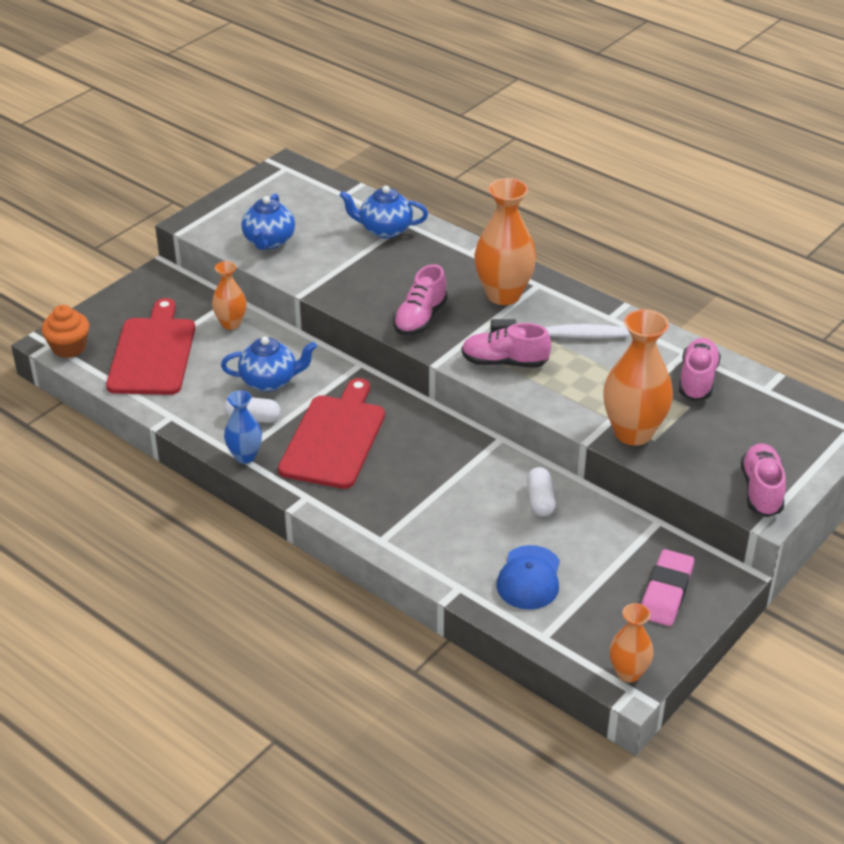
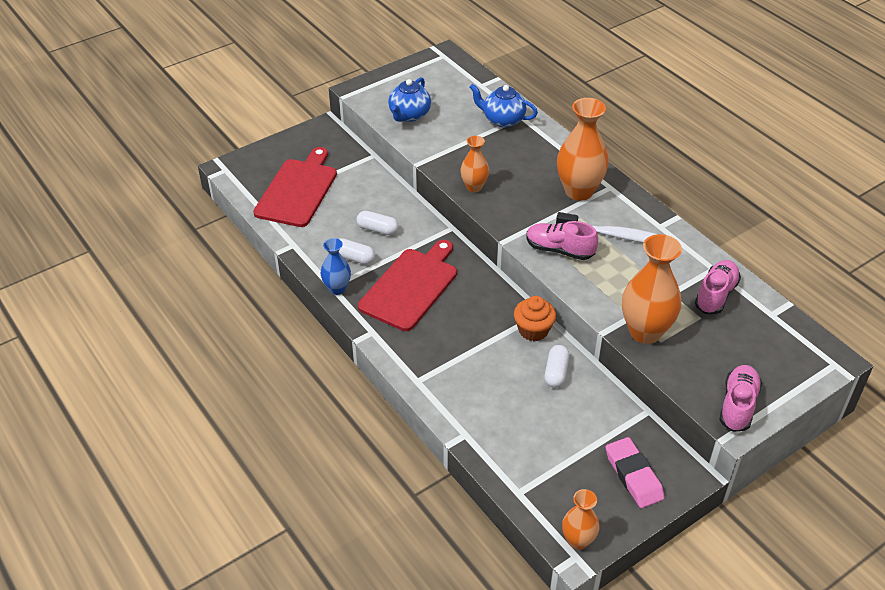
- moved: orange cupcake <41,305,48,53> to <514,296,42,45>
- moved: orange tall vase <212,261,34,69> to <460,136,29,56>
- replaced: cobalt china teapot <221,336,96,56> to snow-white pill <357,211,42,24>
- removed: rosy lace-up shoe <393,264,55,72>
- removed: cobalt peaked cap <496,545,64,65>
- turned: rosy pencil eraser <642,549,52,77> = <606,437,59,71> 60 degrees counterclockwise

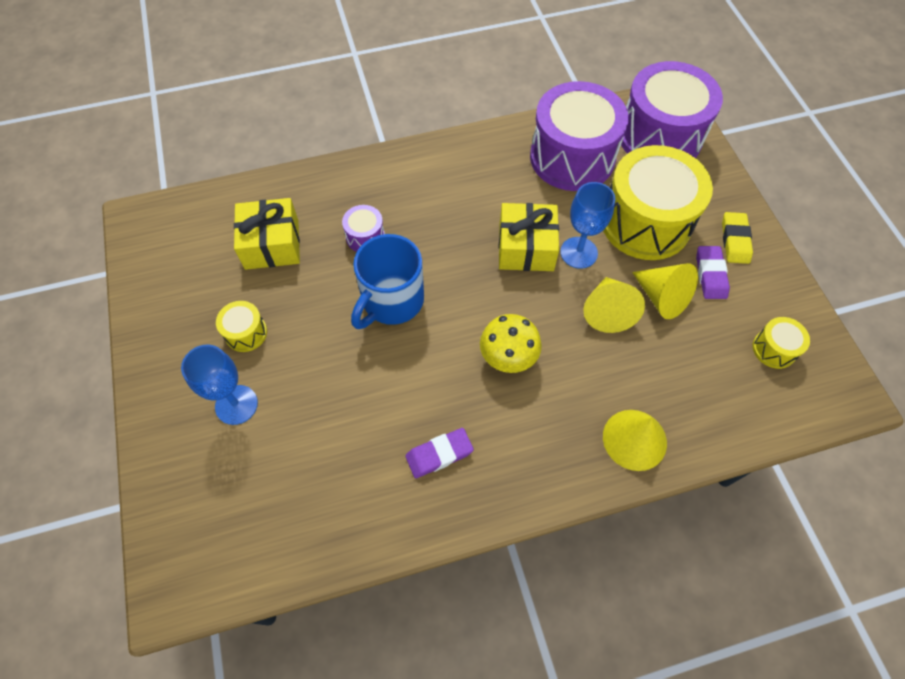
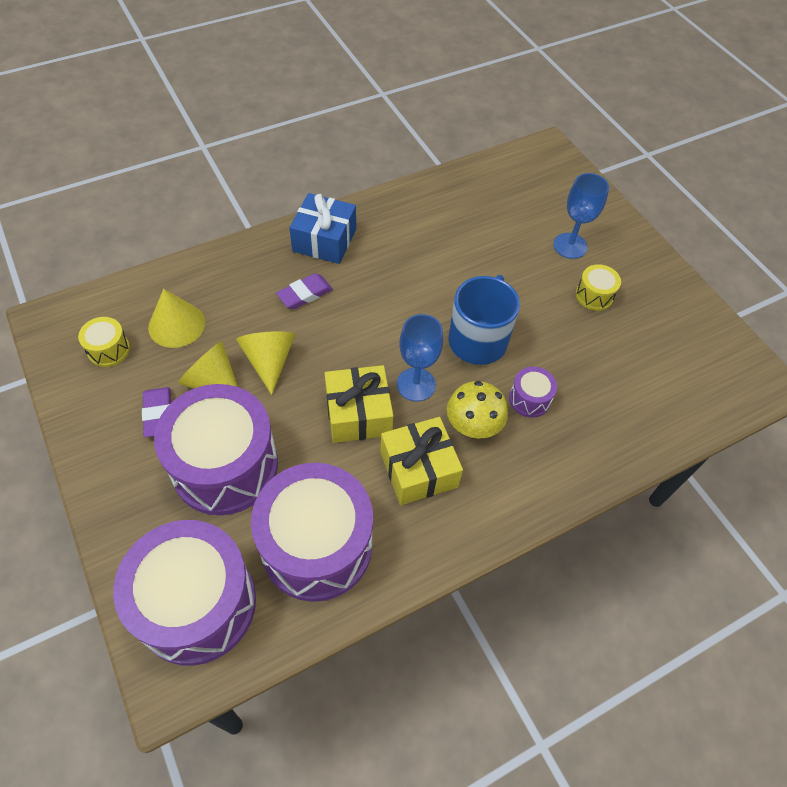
- moved: yellow wrapped gift <234,198,66,72> to <380,417,83,88>
- moved: purple pencil eraser <405,428,69,50> to <276,273,57,36>
- moved: yellow mushroom <480,314,62,59> to <447,381,61,57>
- moved: cobalt chalice <560,182,55,87> to <397,314,46,88>
- recoloured: yellow snare drum <603,145,110,115> to purple snare drum <154,384,124,131>
- moved: yellow cone <603,410,64,61> to <148,289,57,59>
- removed: yellow pencil eraser <722,212,31,52>
- added: cobalt wrapped gift <289,193,67,71>

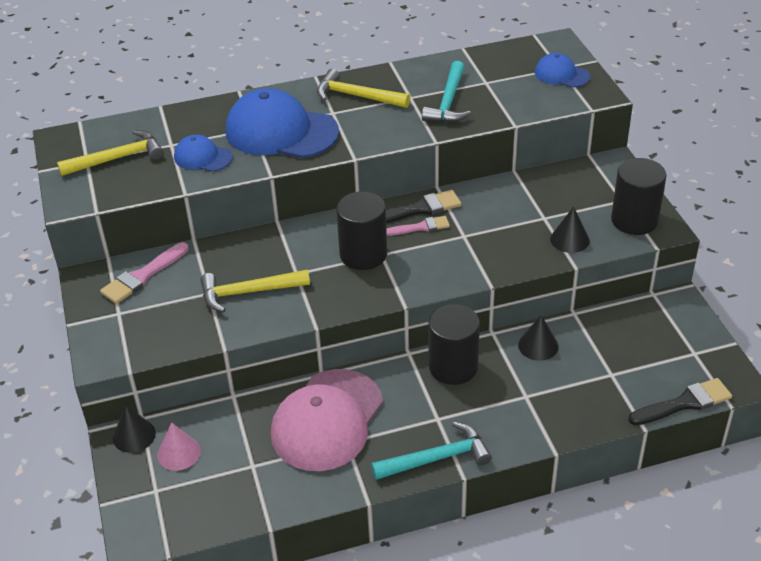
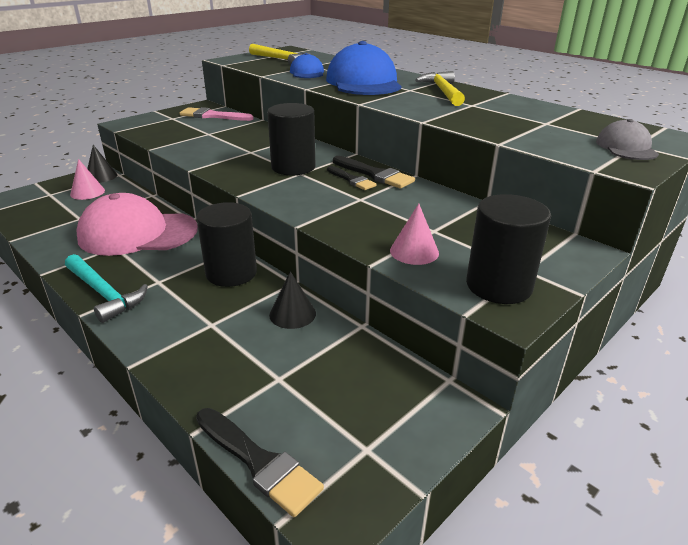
- removed: yellow claw hammer <200,270,110,42>
- recoloured: rosy paintbrush <386,216,64,20> to ebony paintbrush <327,166,50,24>
- removed: teal claw hammer <422,61,49,62>
- recoloured: cobalt peaked cap <535,53,55,35> to ash-grey peaked cap <596,119,63,41>
- recoloured: ebony cone <550,207,40,46> to rosy cone <390,204,49,61>

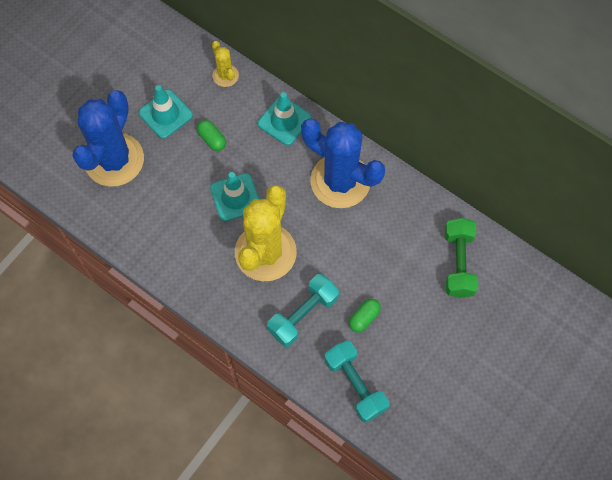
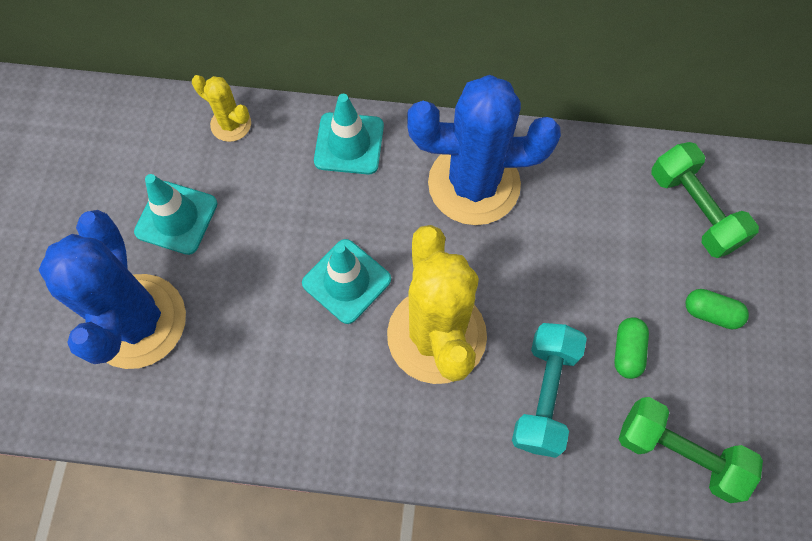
- moved: emerald pill <197,120,29,31> to <685,289,64,40>
- recoloured: teal free weight <325,340,64,83> to emerald free weight <619,397,144,106>

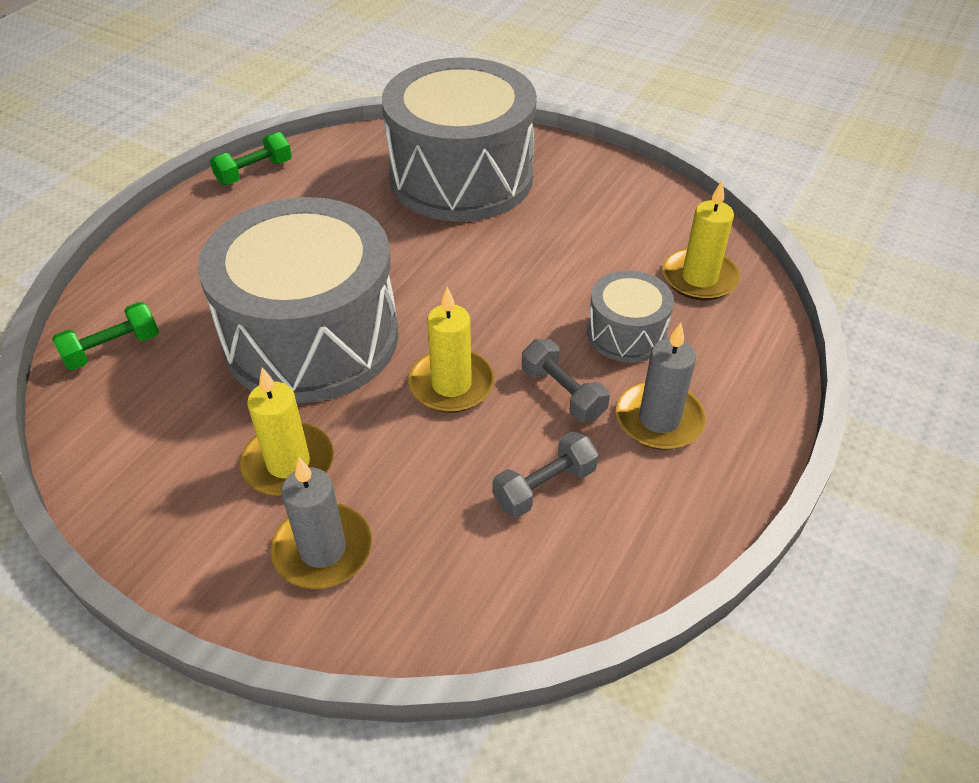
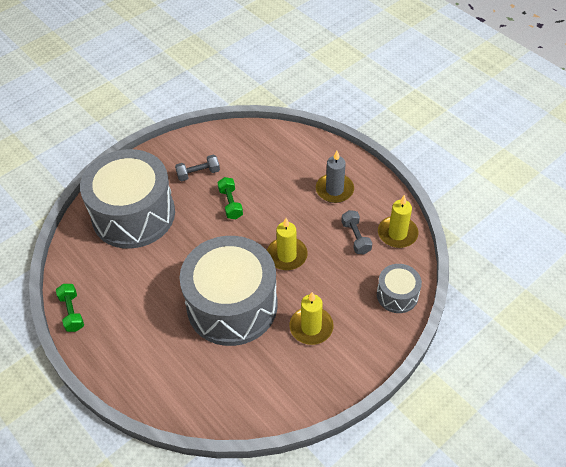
- moved: emerald free weight <52,302,107,68> to <217,177,26,42>
- removed: ash-grey pillar candle <270,457,102,132>
- moved: ash-grey free weight <522,339,88,83> to <175,154,45,28>
- moved: ash-grey snare drum <587,270,87,93> to <377,264,45,49>
- moved: yellow pillar candle <662,181,78,119> to <378,195,40,53>

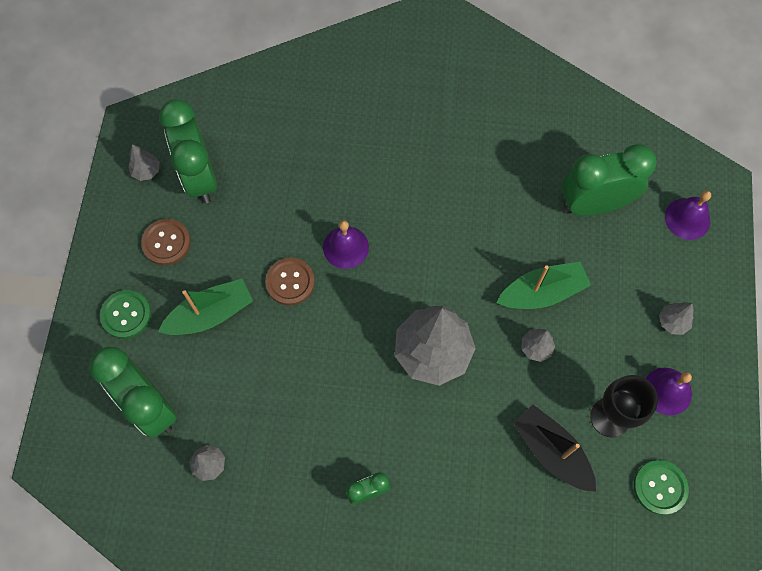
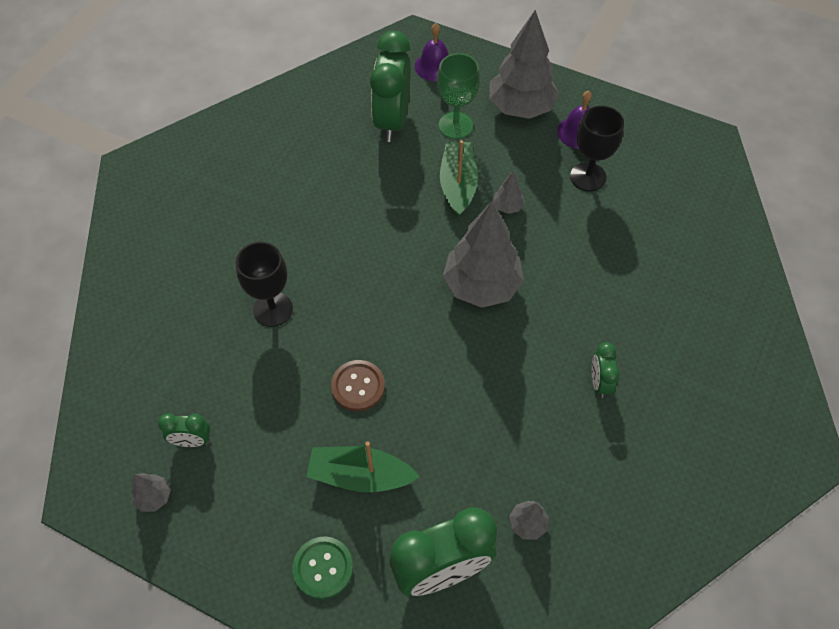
- removed: russet shirt button <141,219,50,46>
- turned: emerald boat <158,279,95,56> = <306,442,114,50> 75 degrees counterclockwise
- resized: emerald clock <159,99,58,104> = <158,413,52,34> x0.48
- removed: purple bell <323,220,46,49>
- removed: ebony boat <513,405,83,87>
- removed: emerald shirt button <634,460,55,55>
- resized: ash-grey toy tree <659,302,35,33> = <489,10,70,109> x2.34
- added: ebony chalice <236,242,57,85>
- added: emerald chalice <437,53,43,86>

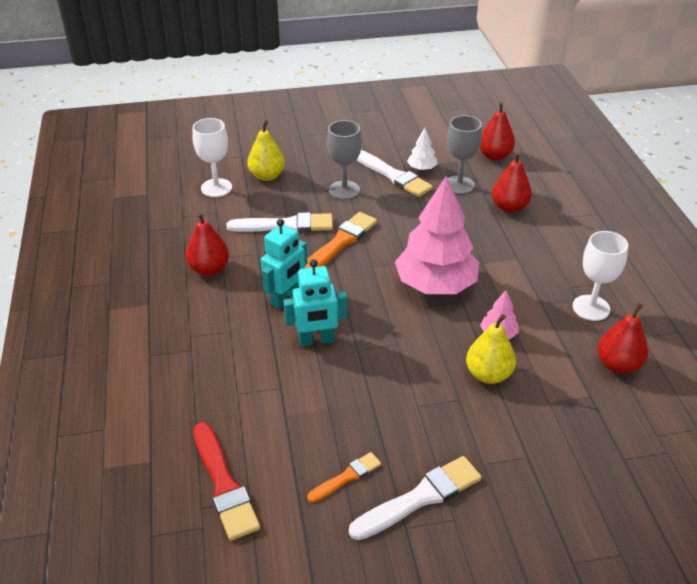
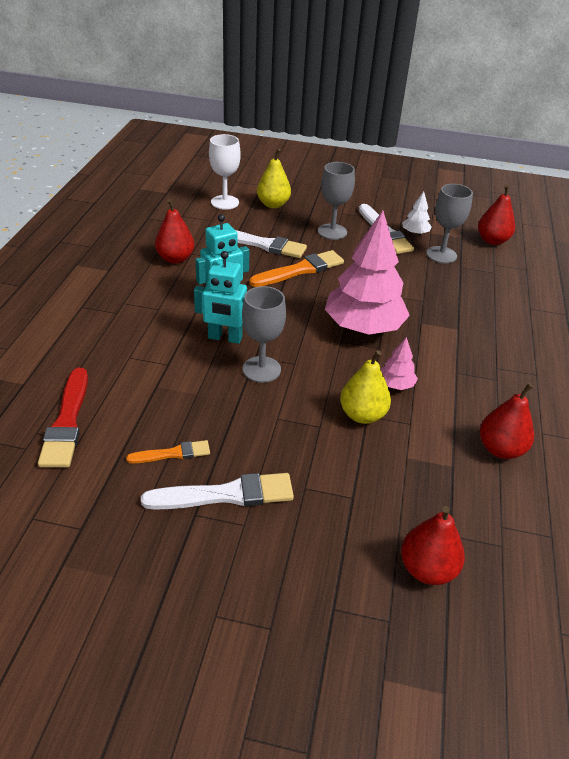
- moved: scarlet toy pear <492,152,40,61> to <401,506,64,79>
- removed: snow-white chalice <573,231,55,90>
- added: ash-grey chalice <242,286,44,97>

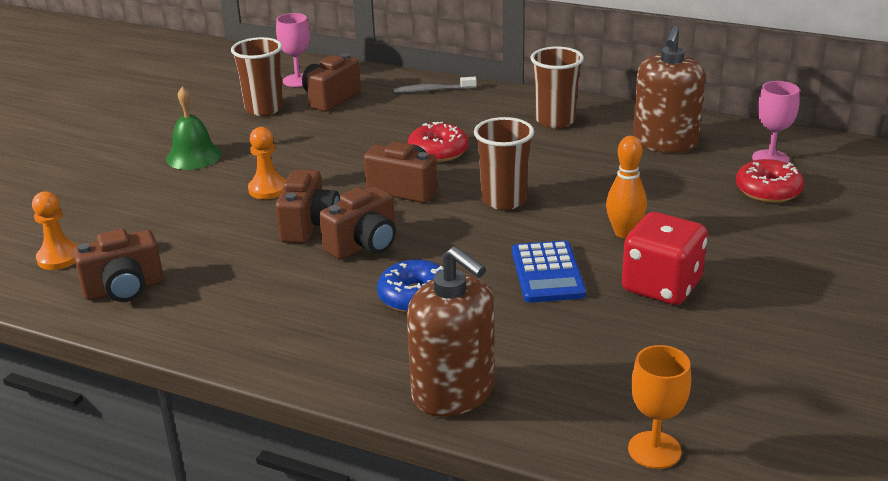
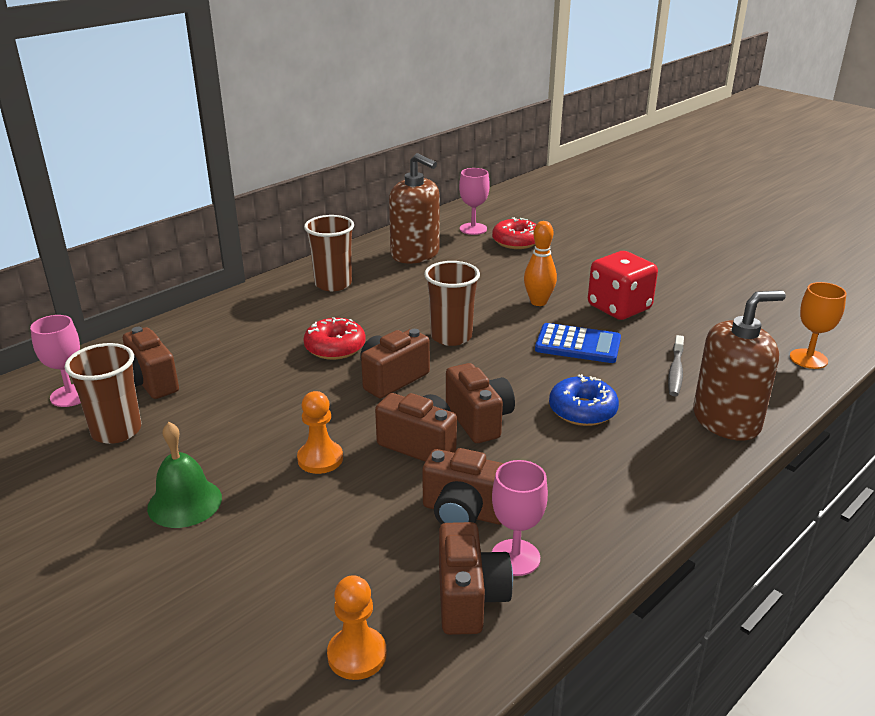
- moved: ash-grey toothbrush <394,77,83,16> to <668,335,16,61>
- added: russet camera <422,448,82,77>
- added: rosy chalice <492,460,56,116>

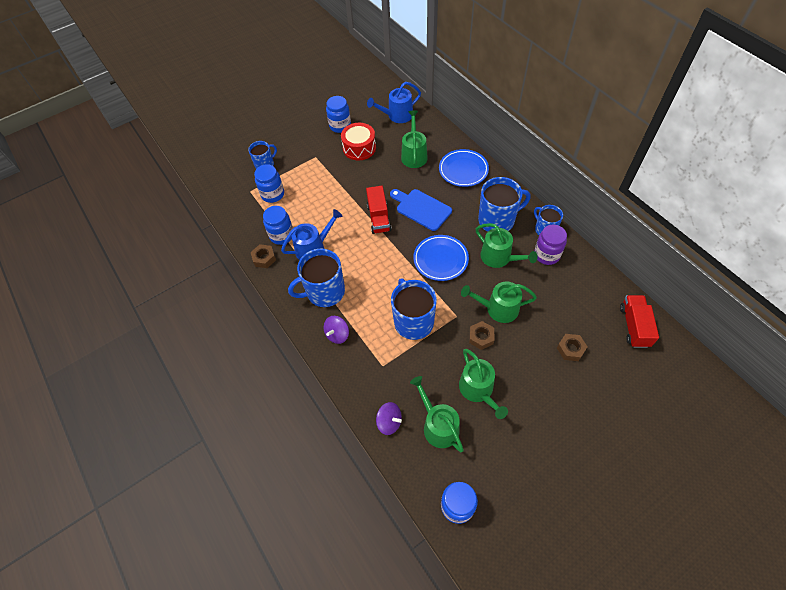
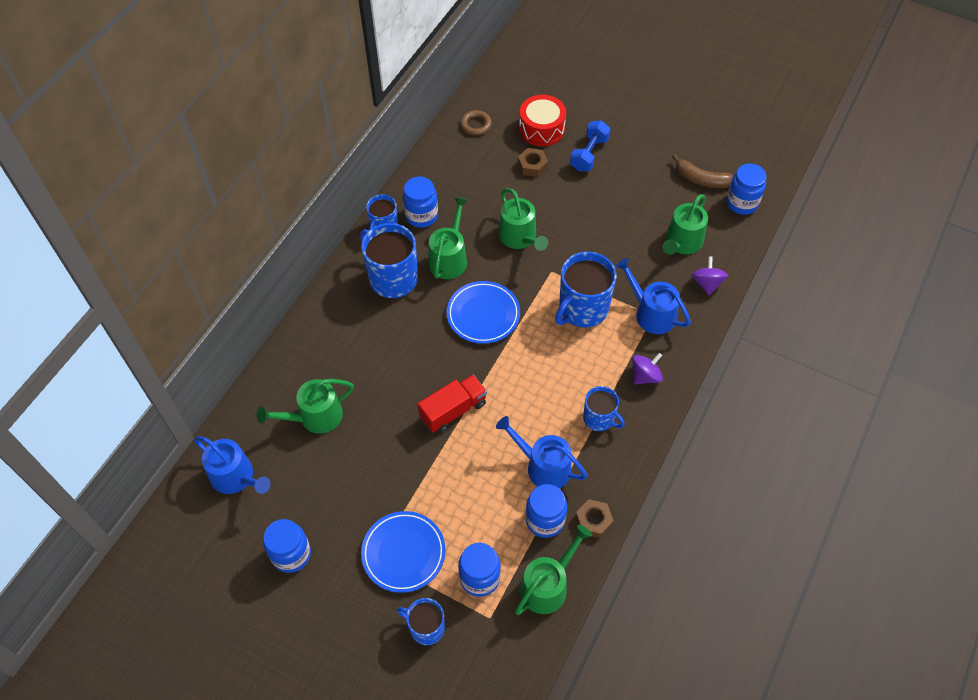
- resized: cobalt tea mug <288,249,57,58> = <583,386,42,45> x0.59
- turned: purple spinning top <324,316,25,28> = <632,353,31,31> 45 degrees counterclockwise
- moved: scarlet snare drum <341,123,35,37> to <519,95,47,51>
- removed: cobalt bread board <390,189,62,42>
- moved: cobalt flat dish <439,149,50,38> to <361,511,84,82>
- moved: emerald sprinkling can <459,349,49,70> to <515,525,77,90>
- removed: russet hexagon nut <469,321,25,29>
- recoloured: purple preserve jar <534,224,33,41> to cobalt preserve jar <403,176,35,52>
- replaced: scarlet truck <620,295,39,53> to russet ring <460,110,32,25>
- added: cobalt free weight <570,120,41,51>
- added: cobalt sprinkling can <615,258,76,76>
- added: russet banana <672,154,61,34>

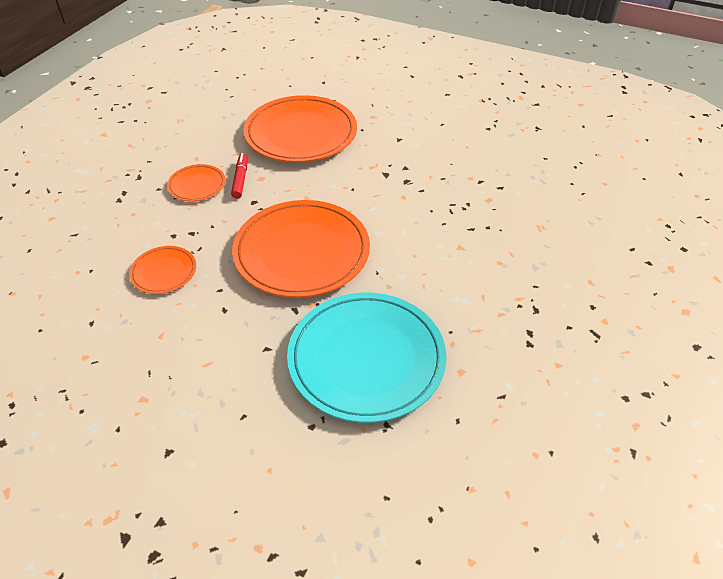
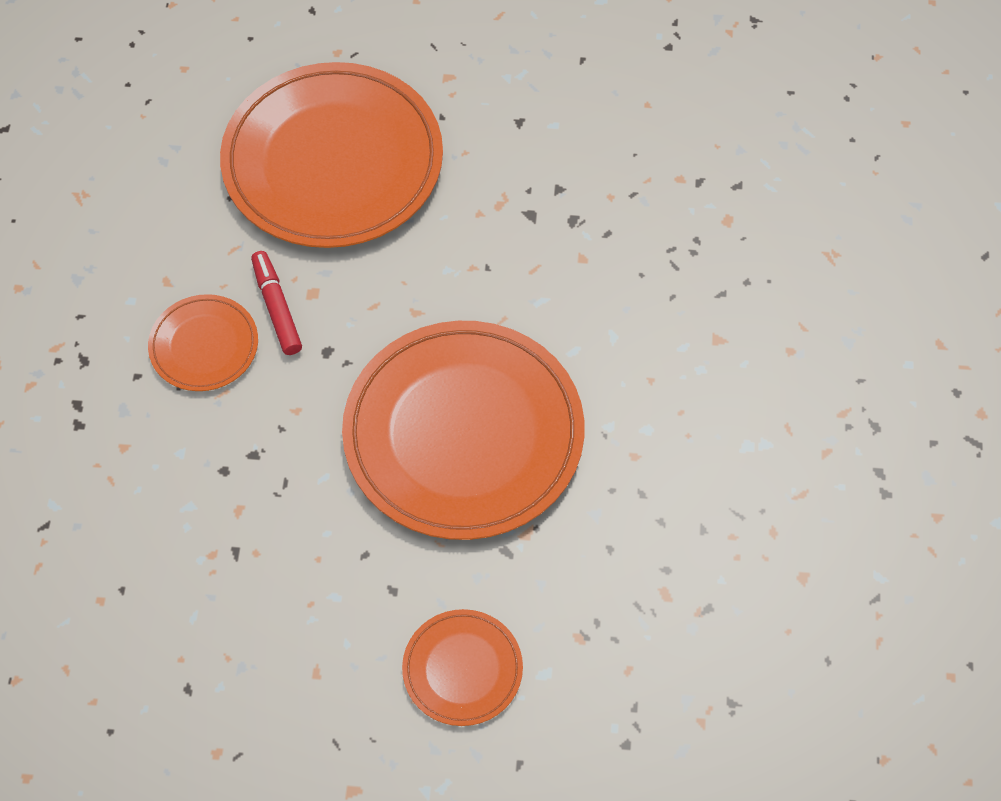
- moved: orange flat dish <129,246,67,48> to <402,609,121,117>
- removed: teal flat dish <287,293,160,130>

